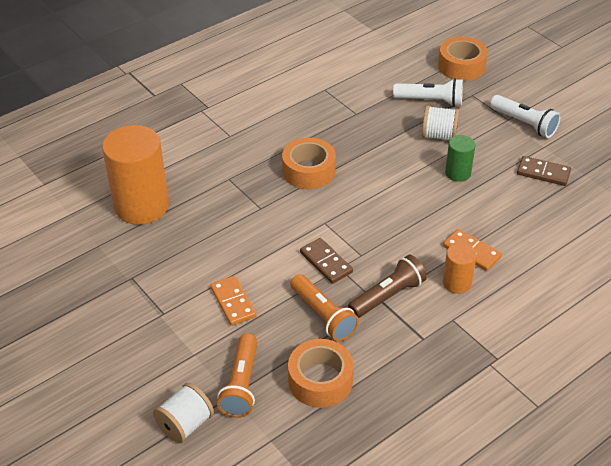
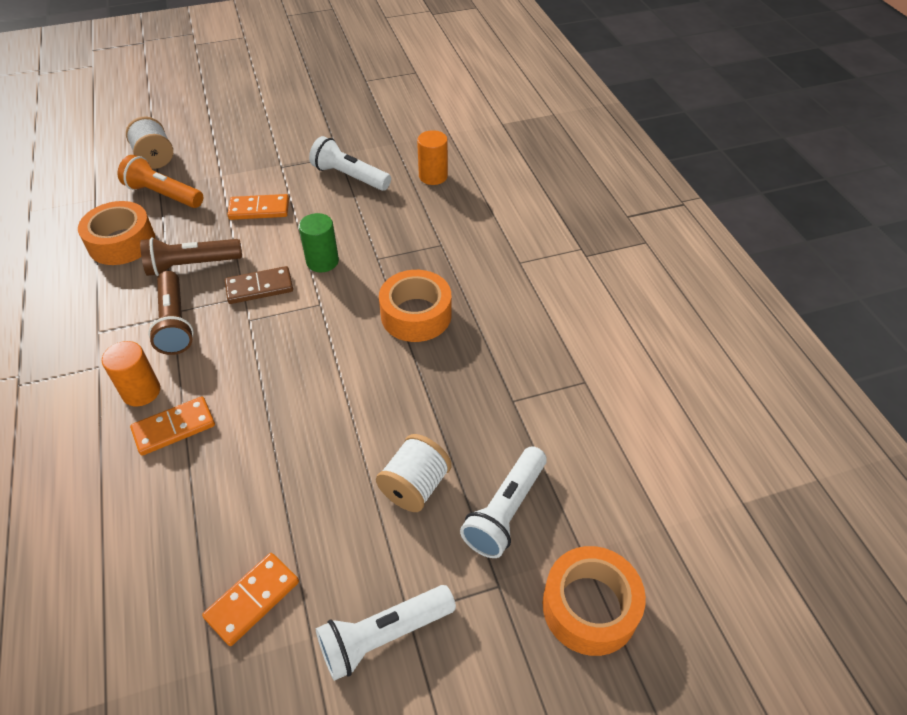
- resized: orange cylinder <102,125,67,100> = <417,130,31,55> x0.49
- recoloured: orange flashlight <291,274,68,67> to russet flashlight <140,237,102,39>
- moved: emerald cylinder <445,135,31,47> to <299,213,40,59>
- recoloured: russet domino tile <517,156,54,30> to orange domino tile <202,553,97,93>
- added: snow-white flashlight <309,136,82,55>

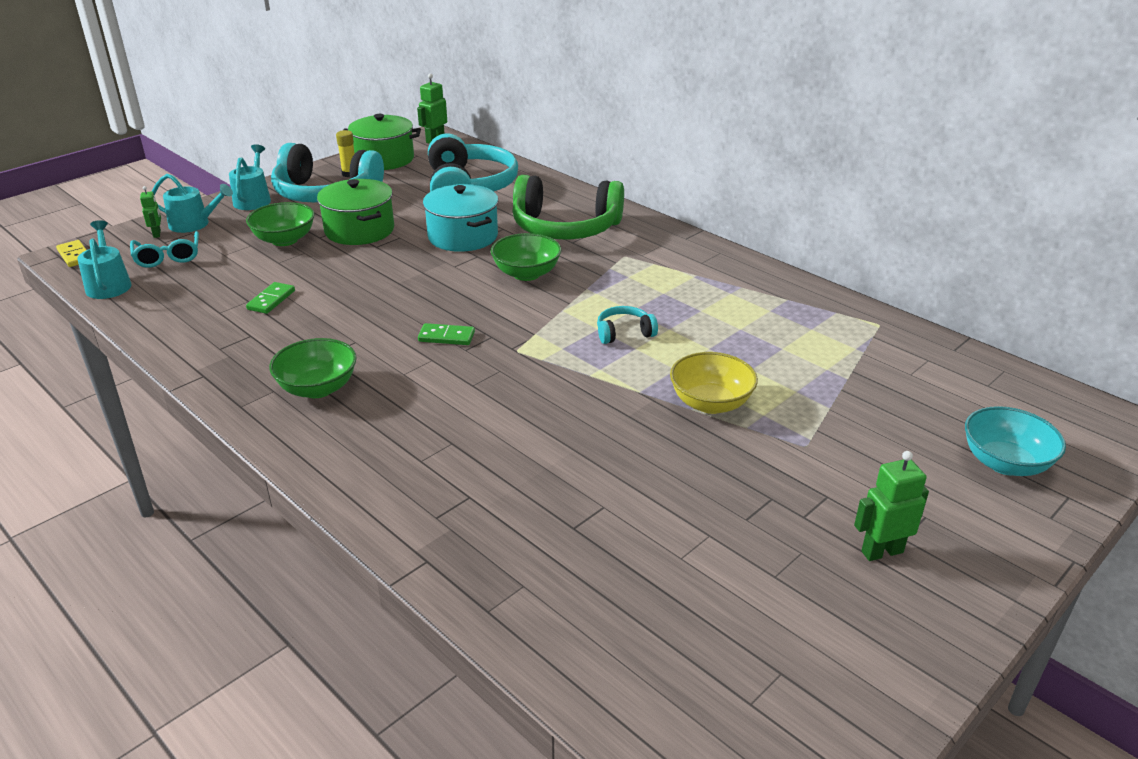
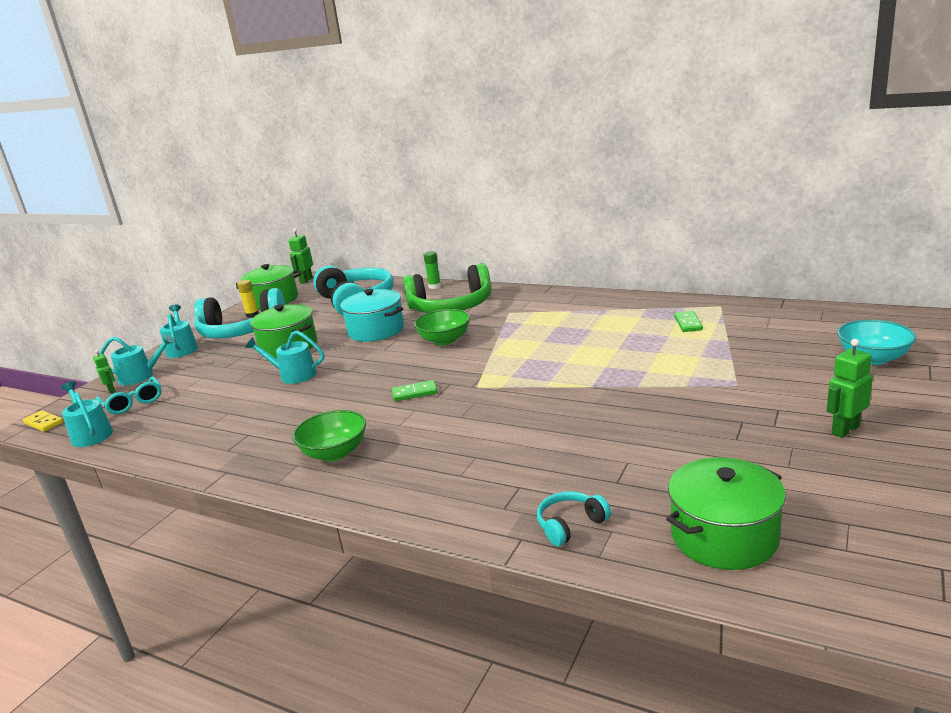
- removed: emerald serving bowl <246,202,69,44>
- moved: emerald domino tile <246,282,49,32> to <674,311,29,21>
- moved: teal headphones <597,306,61,38> to <537,491,74,55>
- removed: yellow serving bowl <670,352,88,62>
- added: teal sprinkling can <245,331,79,53>
- added: emerald stick of glue <424,251,17,38>
- added: emerald cooking pot <666,457,120,113>

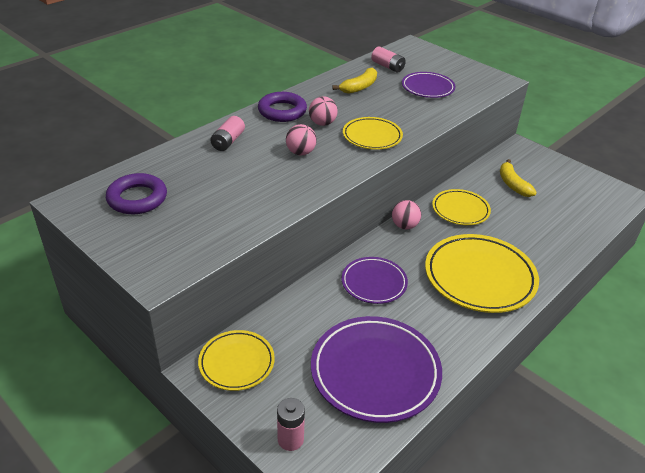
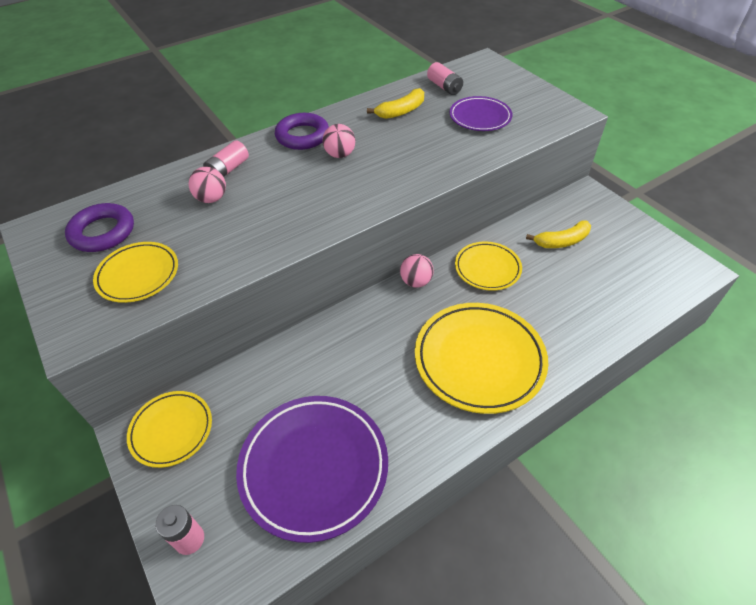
- moved: rosy ball <286,124,31,31> to <189,167,37,36>
- removed: purple flat dish <341,257,67,47>
- moved: yellow flat dish <343,117,60,33> to <93,242,85,61>
- turned: yellow banana <500,159,37,38> = <526,220,65,28> 105 degrees counterclockwise

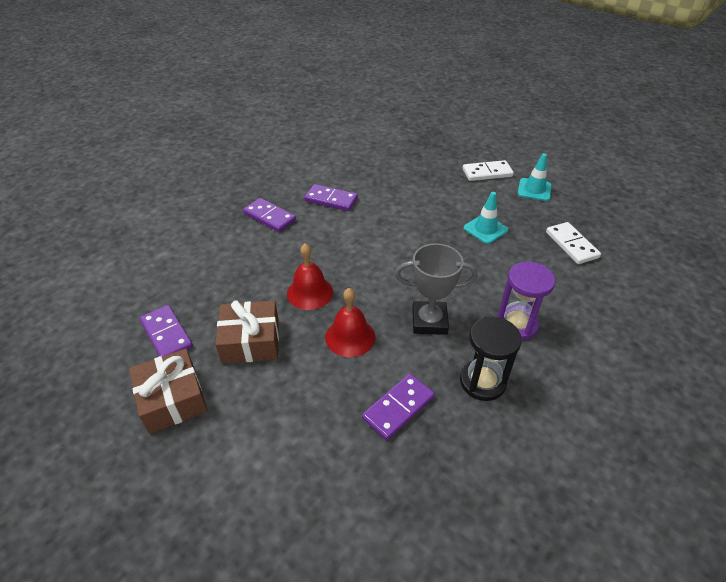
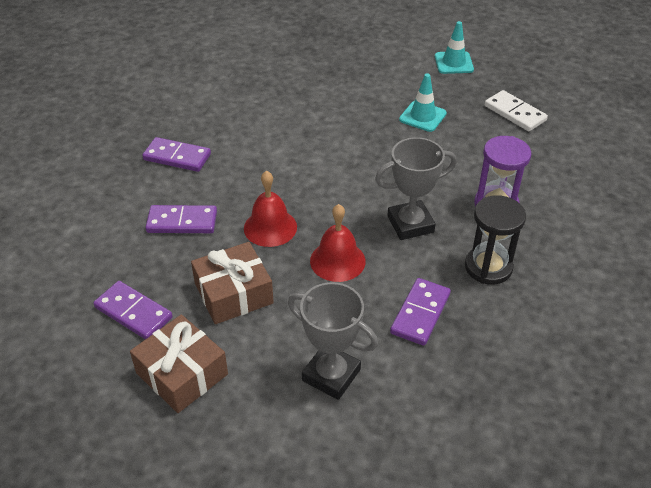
- moved: purple domino tile <304,184,54,27> to <145,205,72,28>
- removed: snow-white domino tile <463,160,51,21>
- added: ash-grey prize cup <288,282,90,118>

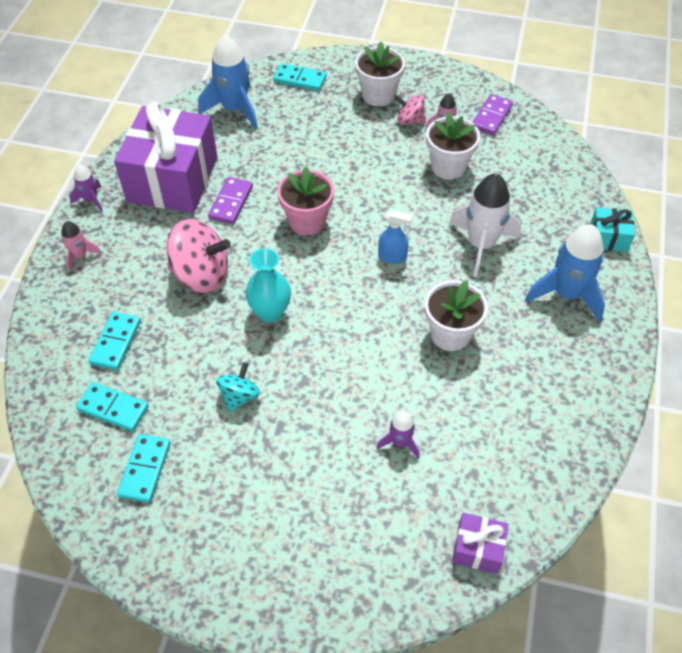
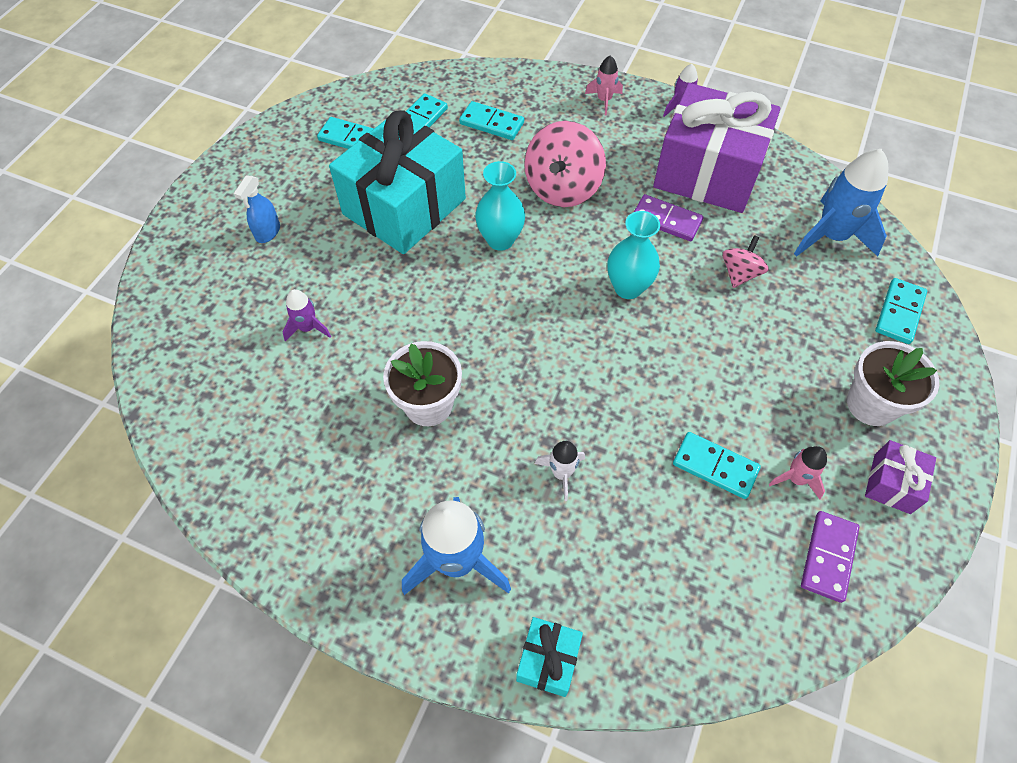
- replaced: teal spinning top <216,362,44,50> to teal wrapped gift <329,111,137,143>
- replaced: rosy plant pot <277,166,57,69> to teal tall vase <607,211,53,88>
- moved: cobalt sprayer <378,210,35,54> to <234,175,46,68>
- moved: rosy spinning top <395,95,31,30> to <722,235,47,53>
- replaced: snow-white plant pot <426,112,54,67> to teal domino tile <673,432,88,67>
- resized: snow-white toy rocket <448,173,73,104> = <535,441,50,60> x0.51
- moved: purple wrapped gift <452,513,57,61> to <865,440,71,74>
- turned: purple domino tile <472,94,41,41> = <801,511,58,92> 75 degrees clockwise

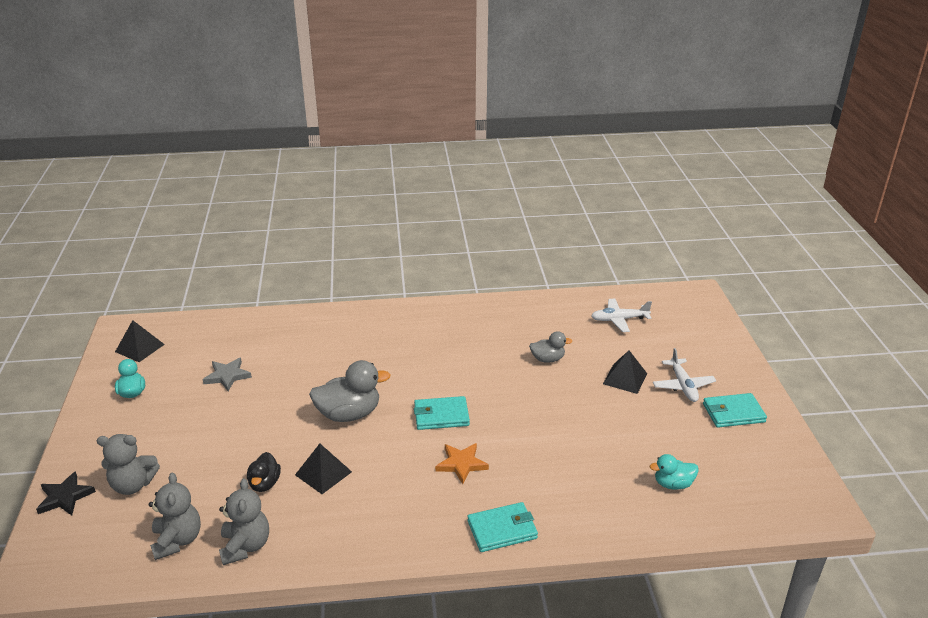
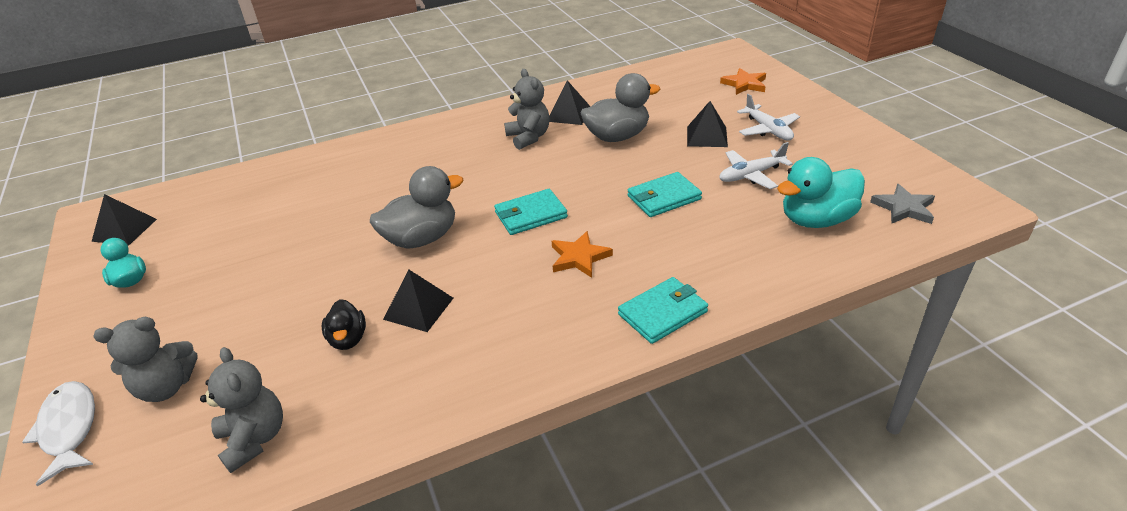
- replaced: ebony star <36,471,60,44> to snow-white fish <22,381,73,106>
- moved: ash-grey star <203,357,49,34> to <870,184,65,40>
- moved: ash-grey teddy bear <219,478,50,87> to <504,69,45,81>
- resized: ash-grey toy duck <529,331,43,32> = <581,73,79,69> x1.75
- moved: snow-white toy plane <591,299,61,33> to <719,142,74,47>
- resized: teal toy duck <650,454,49,36> = <777,157,88,71> x1.75
- moved: teal wallet <703,393,64,35> to <628,172,74,45>
- added: ebony solid pyramid <549,80,42,45>
- added: orange star <720,68,46,27>

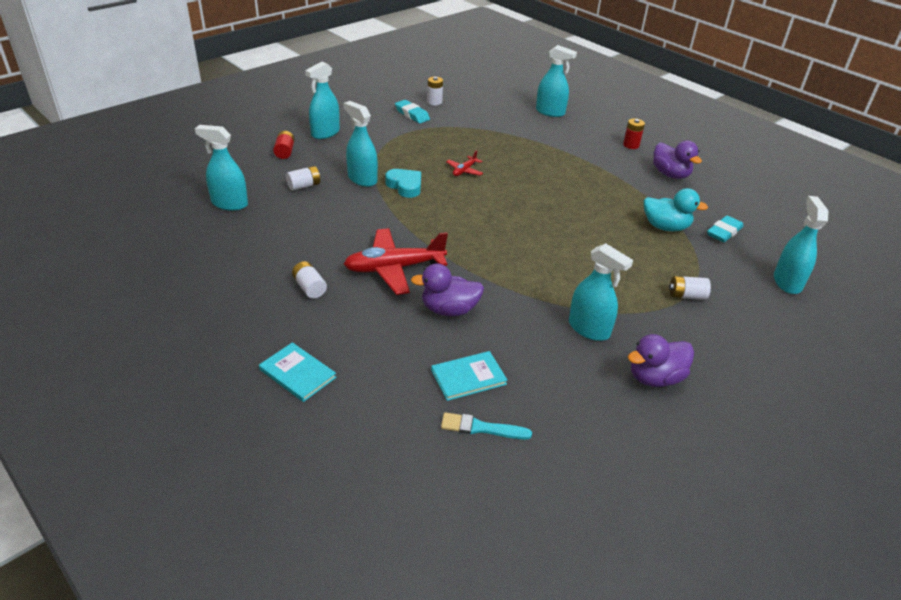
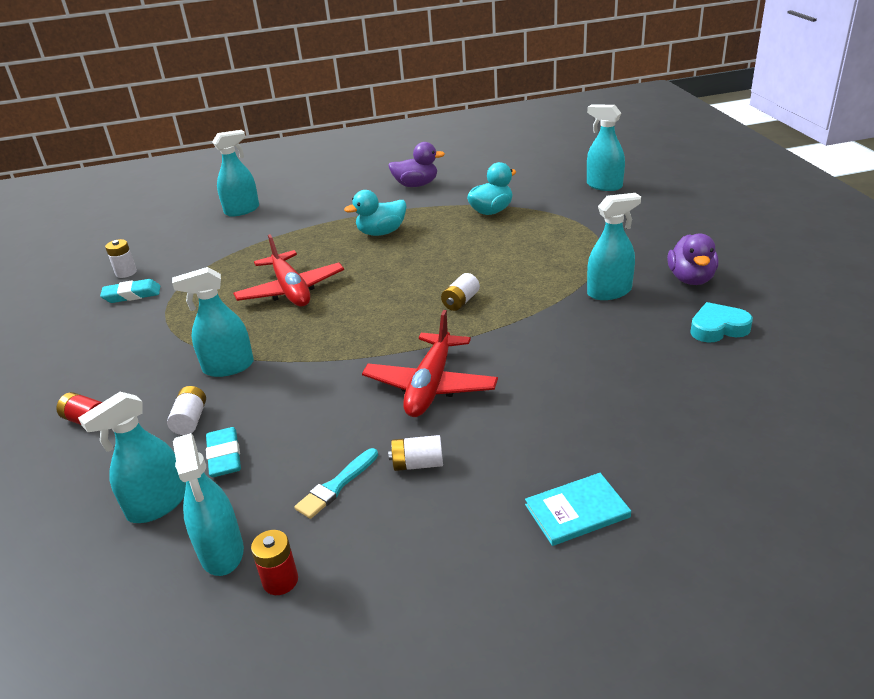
- moved: teal sprayer <305,62,35,77> to <173,433,71,143>
- moved: teal love heart <385,169,36,29> to <690,302,63,41>
- removed: purple toy duck <411,263,73,53>
- removed: teal book <431,351,77,50>
- moved: teal paintbrush <441,412,91,27> to <295,448,83,71>
- resized: scarlet toy plane <446,150,37,26> = <233,234,111,73> x2.10
- moved: scarlet battery <623,118,22,31> to <251,530,47,65>
- moved: snow-white battery <669,276,42,24> to <441,273,39,38>
- moved: teal pencil eraser <707,216,36,26> to <206,427,35,50>
- added: teal toy duck <344,190,62,46>

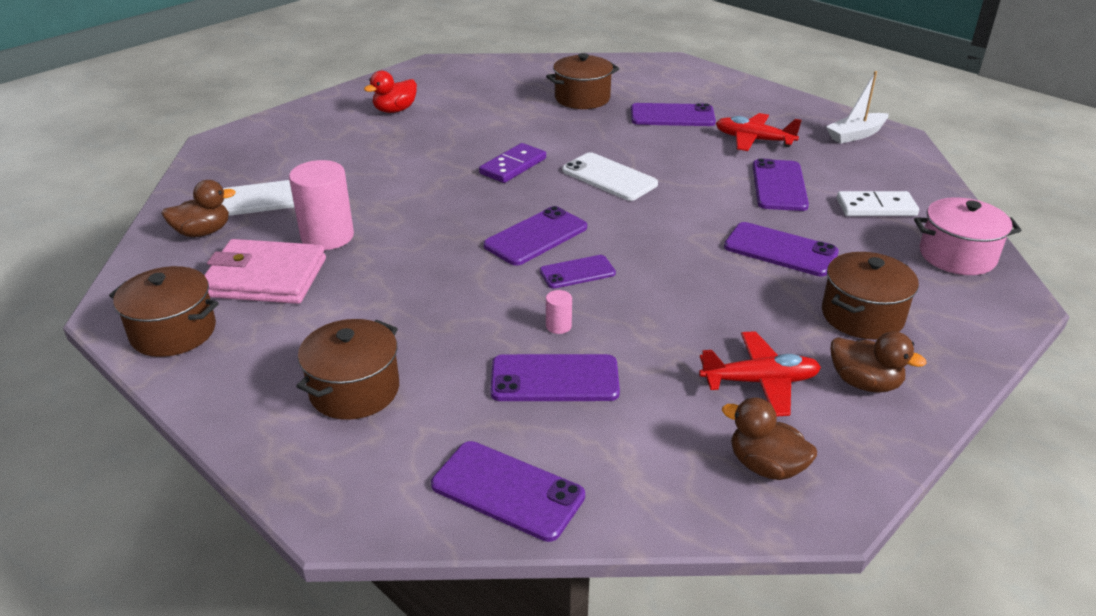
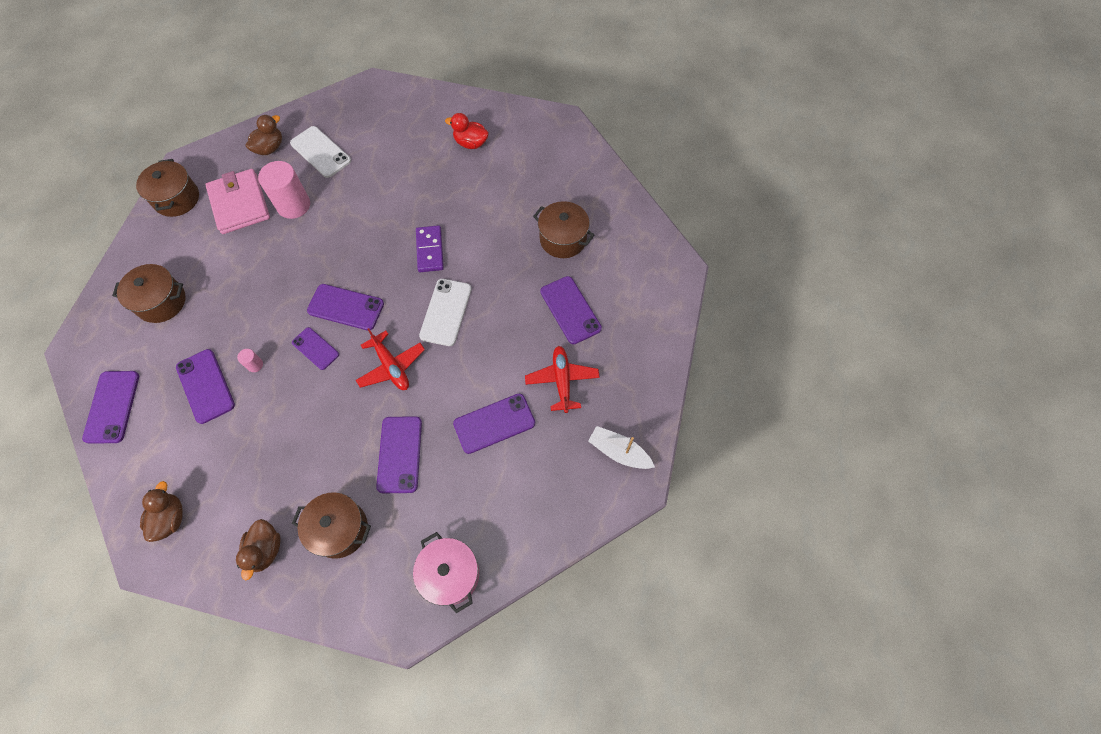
- turned: russet toy duck <161,180,75,57> = <246,115,36,40> 90 degrees counterclockwise
- turned: purple domino tile <479,143,67,40> = <416,225,28,47> 75 degrees clockwise
- moved: scarlet toy plane <699,331,122,85> to <356,328,69,62>
- removed: snow-white domino tile <837,191,82,25>

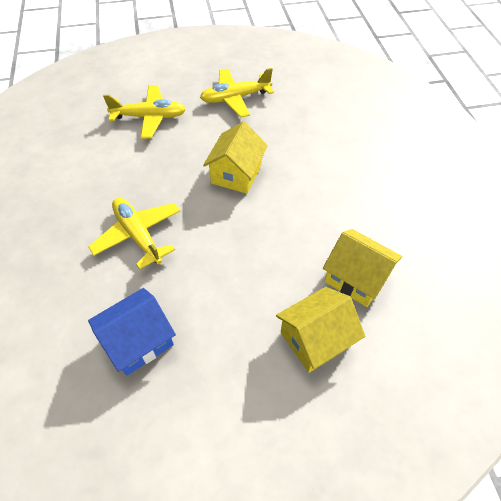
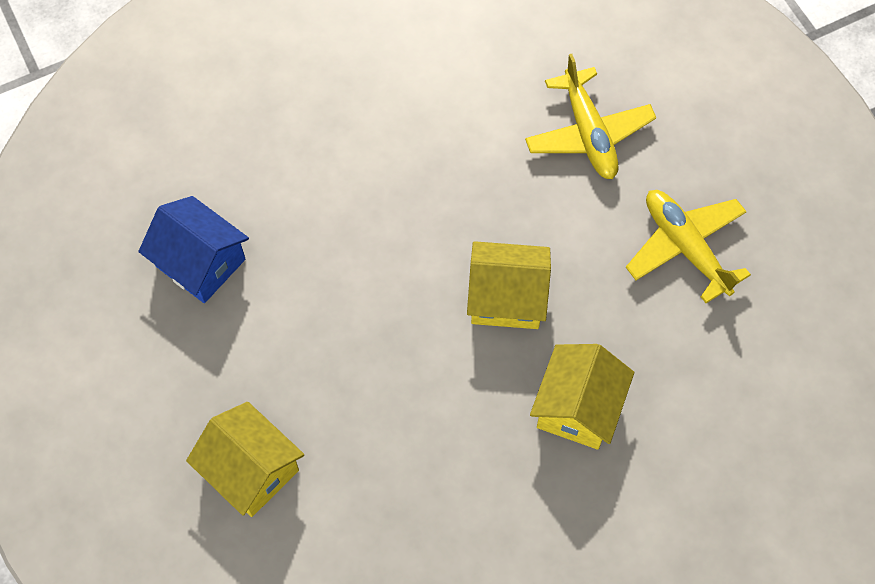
- removed: yellow toy plane <88,198,92,71>
- moved: yellow cottage <323,229,79,78> to <530,344,104,106>

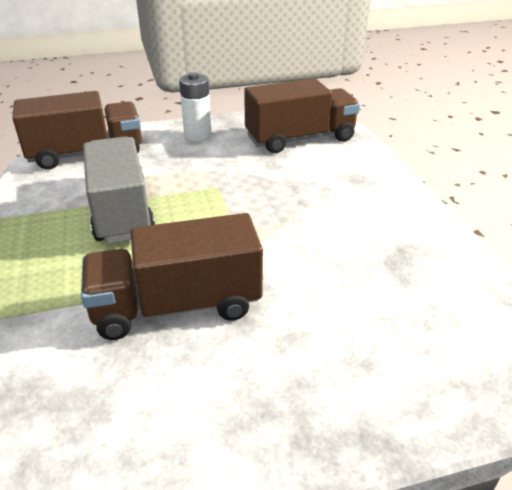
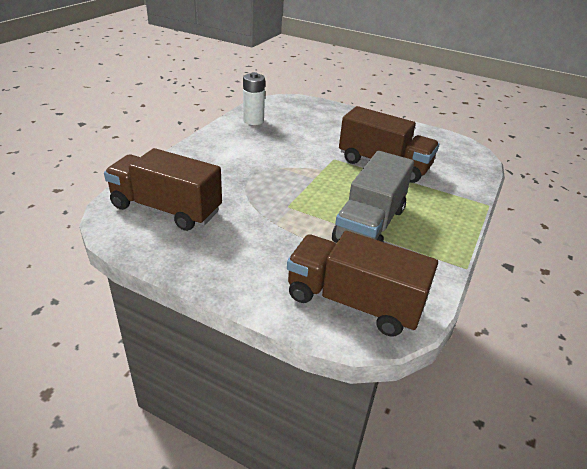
- moved: snow-white battery <179,72,32,70> to <243,72,22,53>

